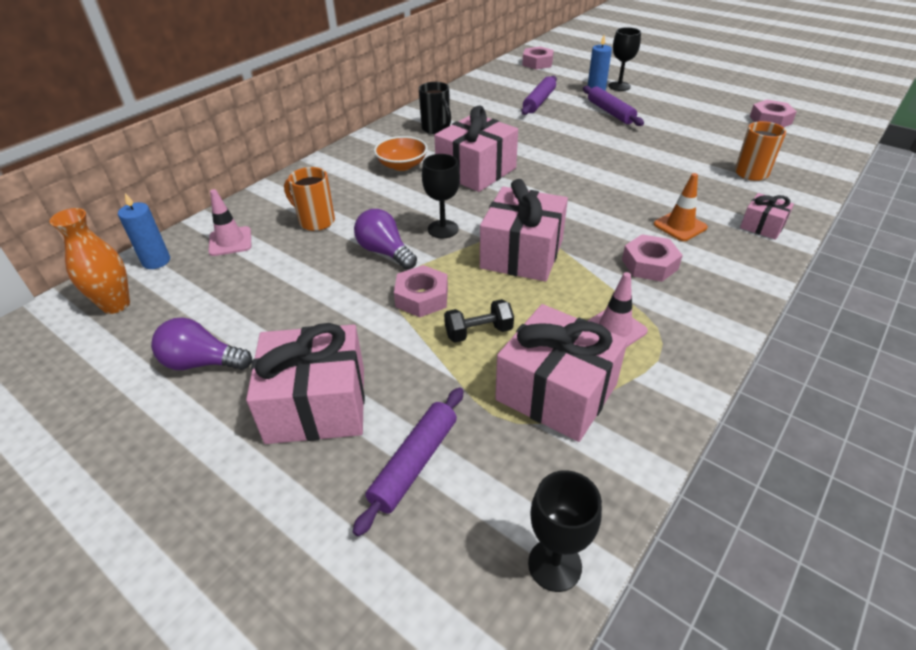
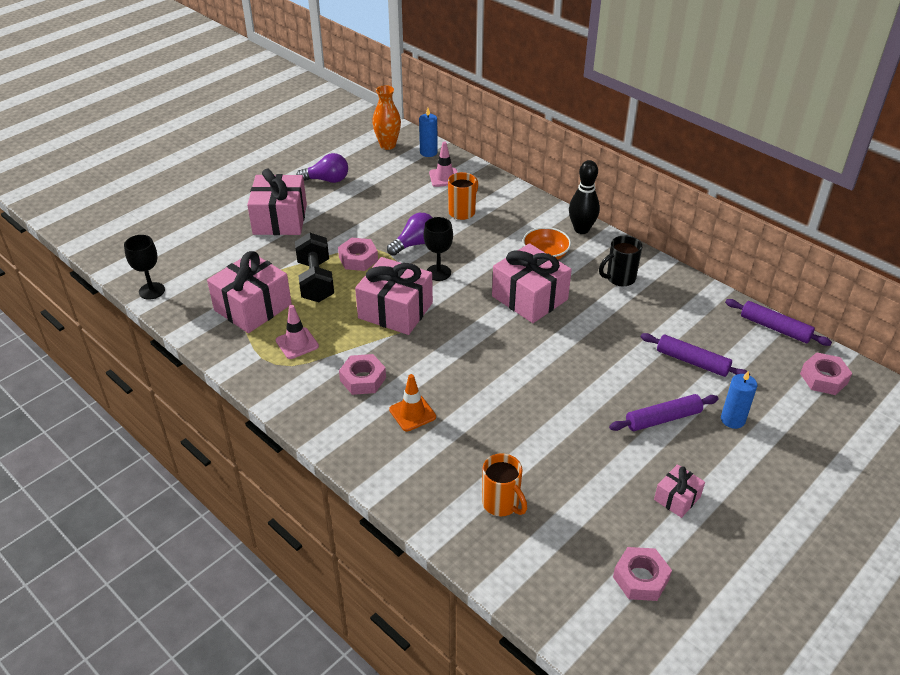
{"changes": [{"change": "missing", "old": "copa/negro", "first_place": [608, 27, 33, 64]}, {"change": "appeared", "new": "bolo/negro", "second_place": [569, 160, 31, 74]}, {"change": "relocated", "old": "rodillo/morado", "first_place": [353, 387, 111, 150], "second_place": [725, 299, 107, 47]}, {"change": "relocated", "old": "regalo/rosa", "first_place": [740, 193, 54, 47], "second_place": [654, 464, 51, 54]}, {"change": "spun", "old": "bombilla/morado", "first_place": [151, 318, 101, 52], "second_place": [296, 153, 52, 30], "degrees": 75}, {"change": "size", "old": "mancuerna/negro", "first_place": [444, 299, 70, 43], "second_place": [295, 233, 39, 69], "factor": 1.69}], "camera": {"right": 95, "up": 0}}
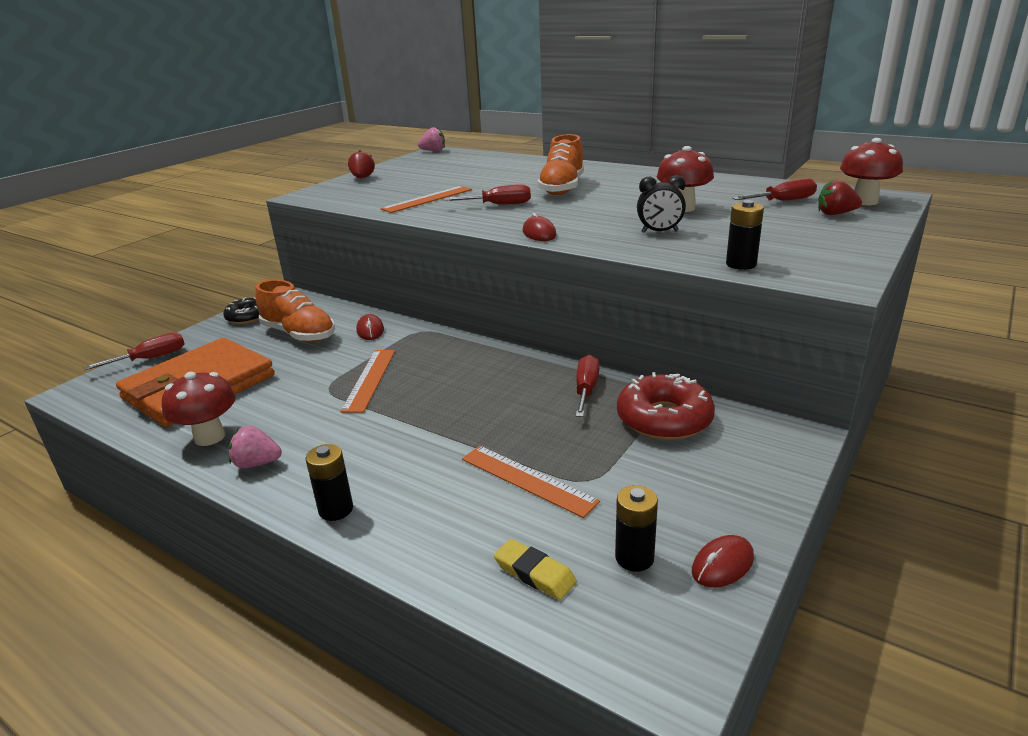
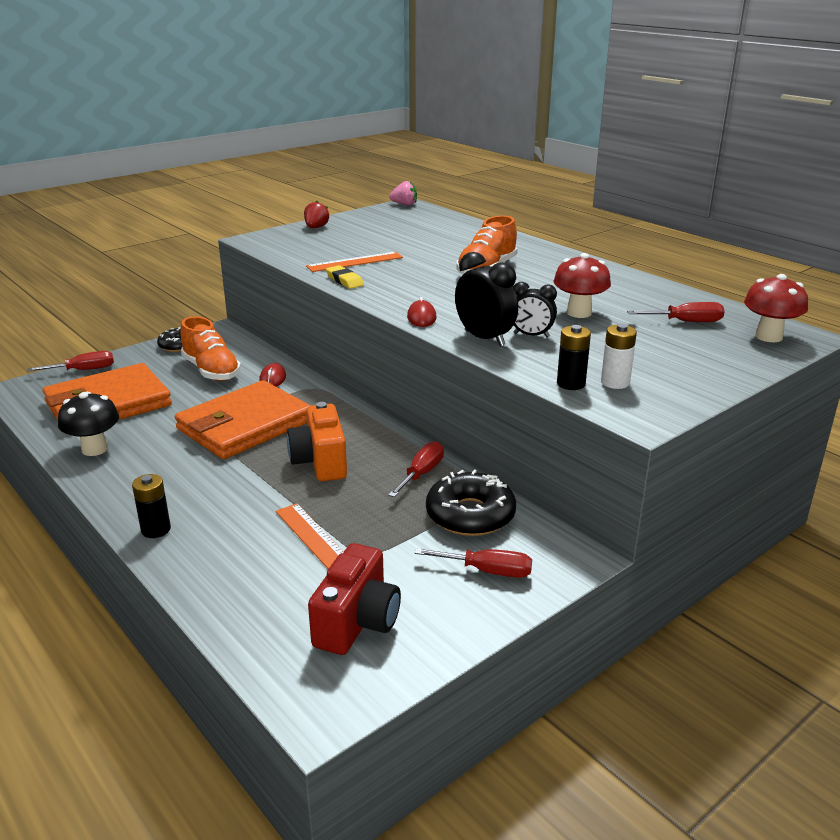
{"changes": [{"change": "missing", "old": "fresa/rosa", "first_place": [229, 425, 53, 43]}, {"change": "missing", "old": "ratón/rojo", "first_place": [692, 535, 62, 53]}, {"change": "missing", "old": "fresa/rojo", "first_place": [818, 179, 44, 36]}, {"change": "appeared", "new": "cámara/naranja", "second_place": [287, 402, 60, 79]}, {"change": "appeared", "new": "despertador/negro", "second_place": [455, 252, 63, 95]}, {"change": "appeared", "new": "pila/blanco", "second_place": [601, 324, 36, 65]}, {"change": "relocated", "old": "destornillador/rojo", "first_place": [444, 184, 87, 21], "second_place": [414, 548, 118, 30]}, {"change": "relocated", "old": "goma de borrar/amarillo", "first_place": [494, 539, 83, 61], "second_place": [326, 265, 38, 24]}, {"change": "exchanged", "old": "regla/naranja", "new": "cartera/naranja", "first_place": [340, 350, 55, 63], "second_place": [175, 380, 136, 79]}, {"change": "exchanged", "old": "pila/negro", "new": "cámara/rojo", "first_place": [615, 485, 43, 87], "second_place": [308, 543, 93, 112]}, {"change": "colour", "old": "seta/rojo", "new": "seta/negro", "first_place": [162, 372, 74, 74], "second_place": [58, 392, 61, 64]}, {"change": "colour", "old": "rosquilla/rojo", "new": "rosquilla/negro", "first_place": [617, 372, 98, 68], "second_place": [426, 470, 90, 66]}], "camera": {"right": 15, "up": 0}}
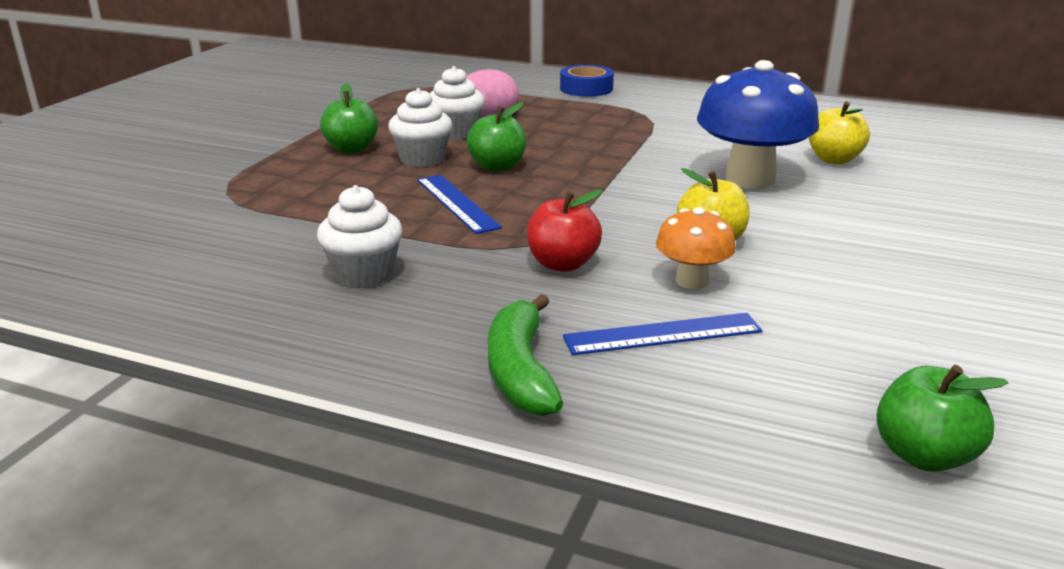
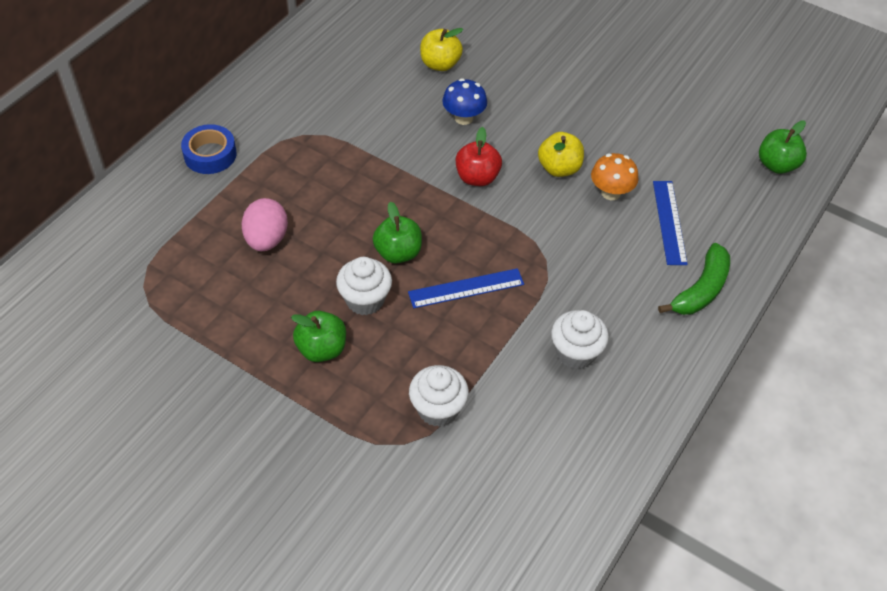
{"changes": [{"change": "relocated", "old": "magdalena/blanco", "first_place": [430, 66, 55, 74], "second_place": [409, 365, 60, 62]}, {"change": "relocated", "old": "manzana/rojo", "first_place": [527, 190, 76, 82], "second_place": [456, 127, 46, 59]}, {"change": "spun", "old": "plátano/verde", "first_place": [488, 294, 75, 122], "second_place": [658, 243, 72, 72], "degrees": -60}, {"change": "size", "old": "seta/azul", "first_place": [697, 60, 122, 129], "second_place": [442, 78, 45, 47], "factor": 0.53}], "camera": {"right": -80, "up": 25}}
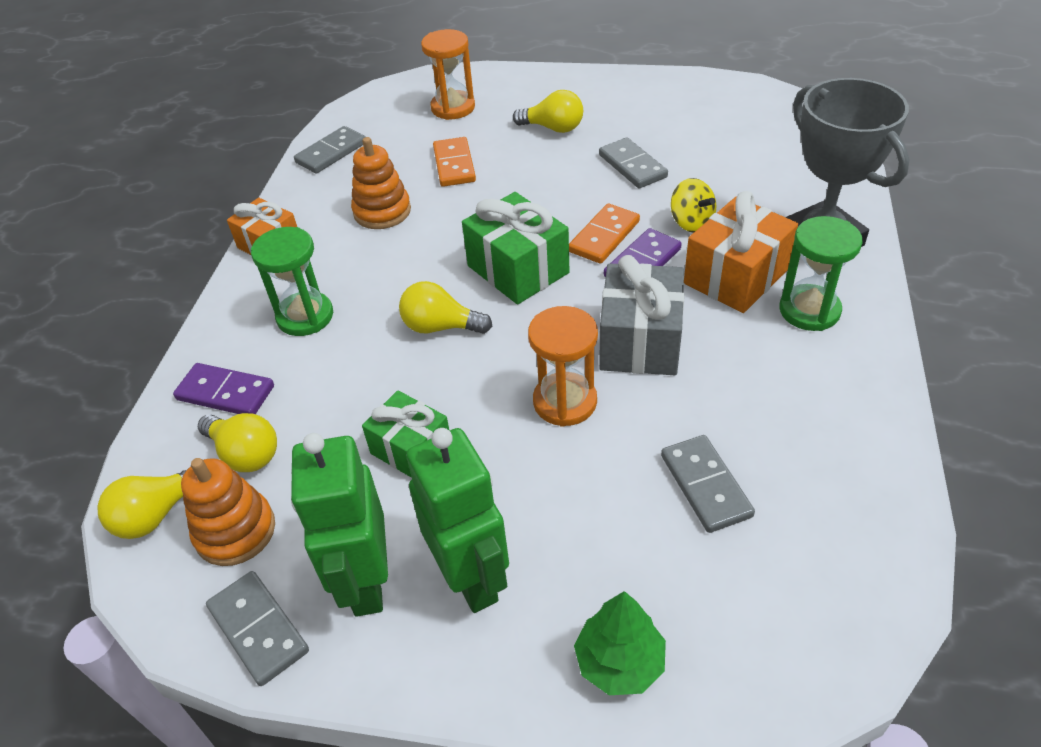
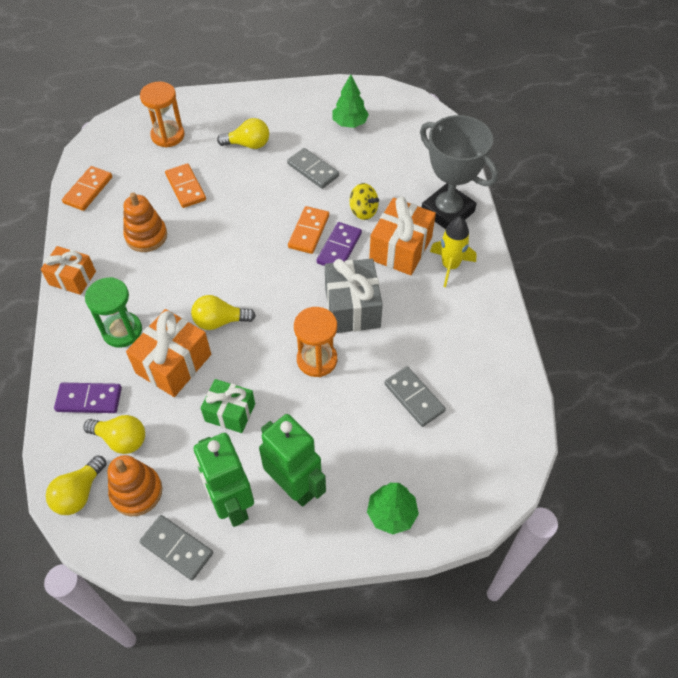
{"changes": [{"change": "missing", "old": "regalo/verde", "first_place": [462, 192, 108, 112]}, {"change": "appeared", "new": "regalo/naranja", "second_place": [126, 309, 85, 88]}, {"change": "appeared", "new": "árbol/verde", "second_place": [332, 74, 37, 54]}, {"change": "exchanged", "old": "reloj de arena/verde", "new": "cohete/amarillo", "first_place": [779, 216, 84, 115], "second_place": [430, 217, 46, 70]}, {"change": "colour", "old": "ficha de dominó/gris", "new": "ficha de dominó/naranja", "first_place": [294, 126, 71, 48], "second_place": [62, 166, 50, 45]}], "camera": {"right": -20, "up": 10}}
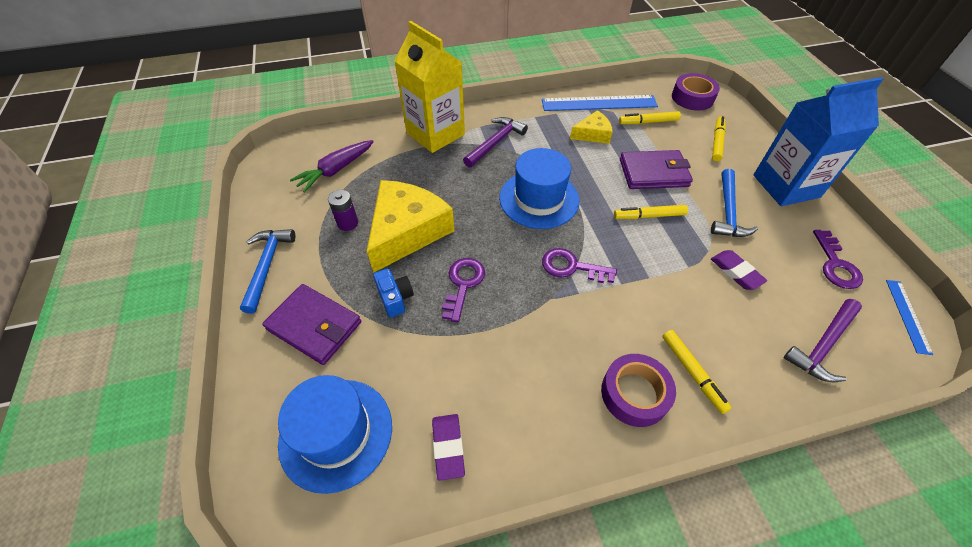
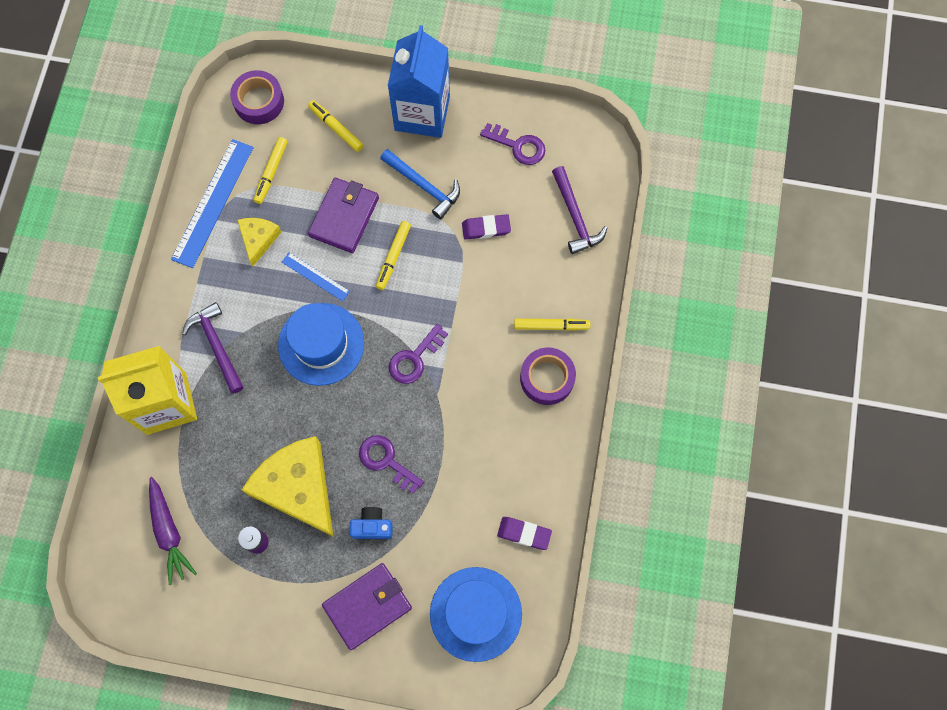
{"changes": [{"change": "missing", "old": "martillo/azul", "first_place": [240, 229, 55, 85]}, {"change": "relocated", "old": "regla/azul", "first_place": [886, 280, 47, 75], "second_place": [282, 253, 68, 48]}], "camera": {"right": -65, "up": 20}}
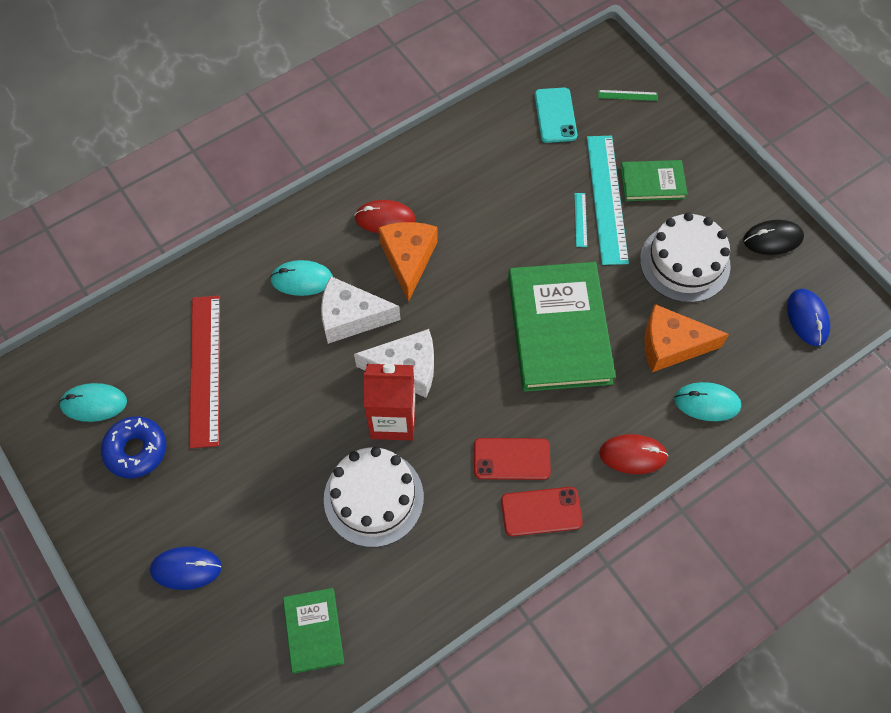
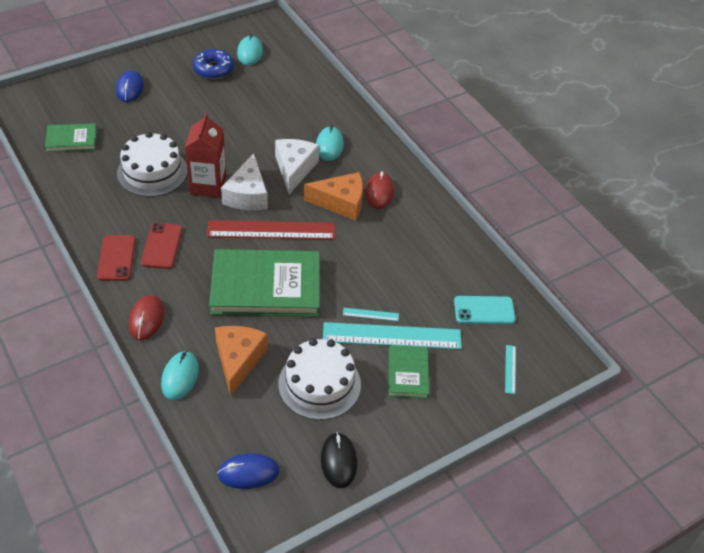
{"changes": [{"change": "relocated", "old": "regla/rojo", "first_place": [189, 296, 31, 153], "second_place": [207, 220, 128, 19]}, {"change": "colour", "old": "regla/verde", "new": "regla/turquesa", "first_place": [598, 90, 60, 11], "second_place": [505, 345, 11, 49]}], "camera": {"right": 90, "up": -15}}
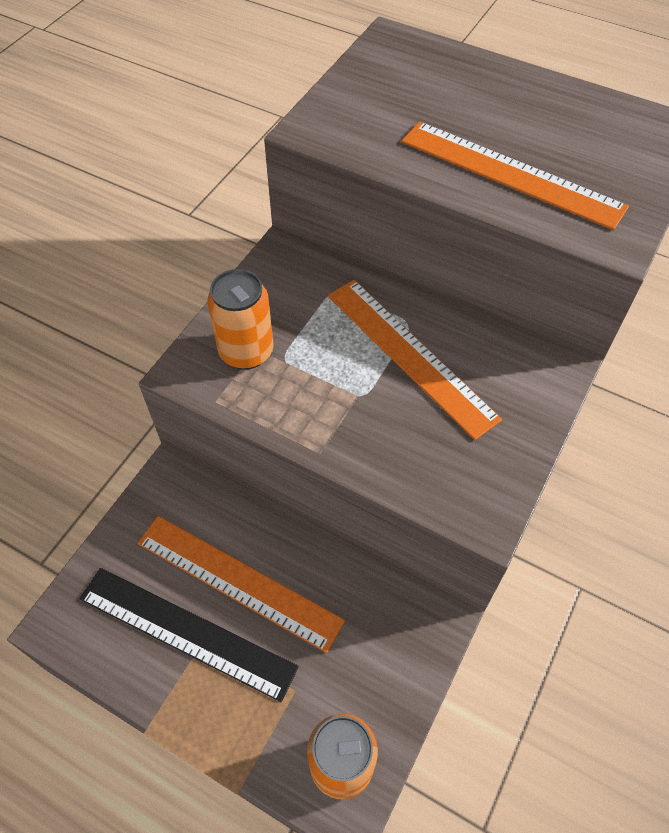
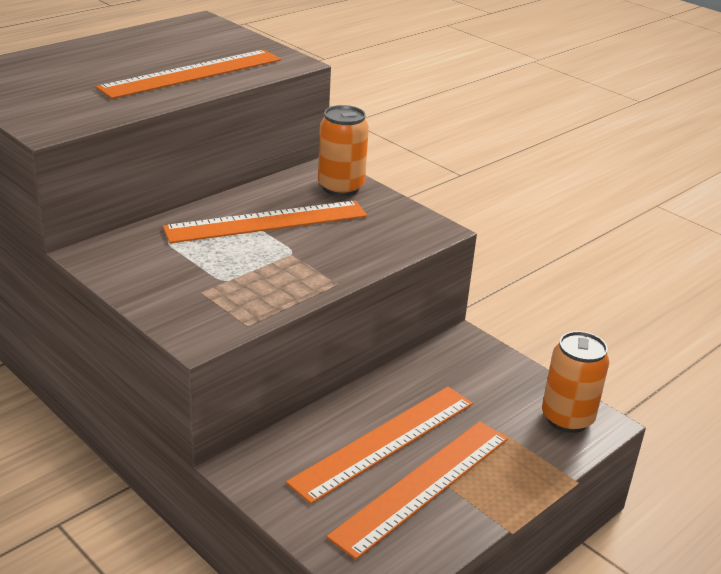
{"changes": [{"change": "relocated", "old": "lata/naranja", "first_place": [207, 269, 67, 101], "second_place": [318, 105, 51, 91]}, {"change": "colour", "old": "regla/negro", "new": "regla/naranja", "first_place": [80, 568, 219, 134], "second_place": [326, 421, 182, 139]}], "camera": {"right": -75, "up": -25}}
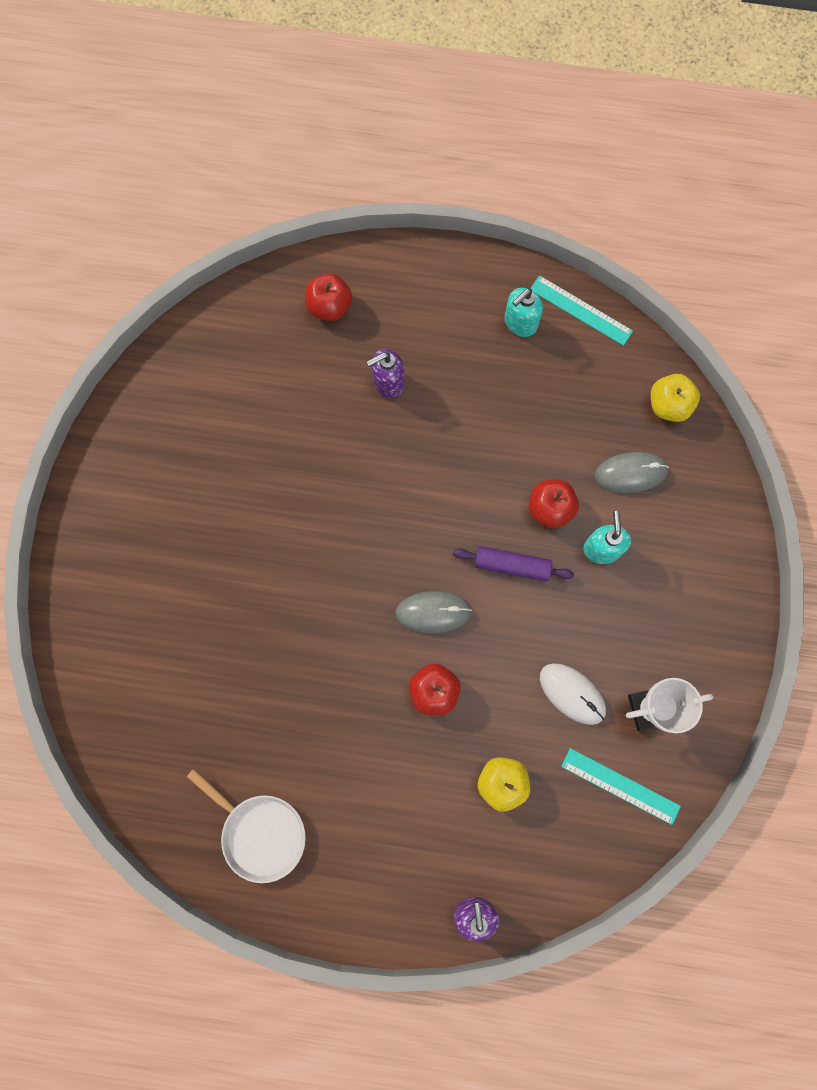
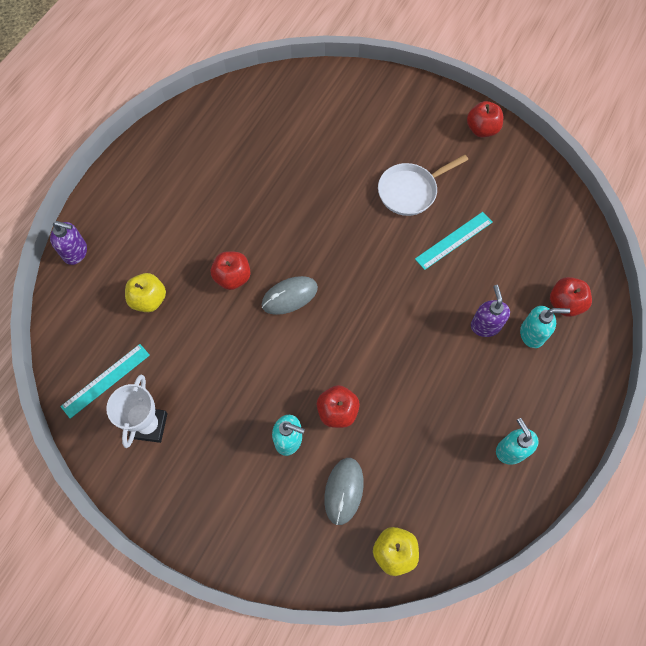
{"changes": [{"change": "missing", "old": "rodillo/morado", "first_place": [453, 546, 121, 35]}, {"change": "missing", "old": "ratón/blanco", "first_place": [540, 663, 66, 62]}, {"change": "appeared", "new": "manzana/rojo", "second_place": [467, 101, 36, 36]}, {"change": "appeared", "new": "dispensador de jabón/turquesa", "second_place": [520, 306, 50, 42]}, {"change": "relocated", "old": "sartén/blanco", "first_place": [187, 769, 119, 114], "second_place": [378, 155, 90, 61]}, {"change": "relocated", "old": "regla/turquesa", "first_place": [530, 275, 103, 71], "second_place": [415, 212, 78, 58]}, {"change": "spun", "old": "ratón/gris", "first_place": [395, 591, 77, 42], "second_place": [261, 276, 57, 39], "degrees": 45}], "camera": {"right": 110, "up": -10}}
